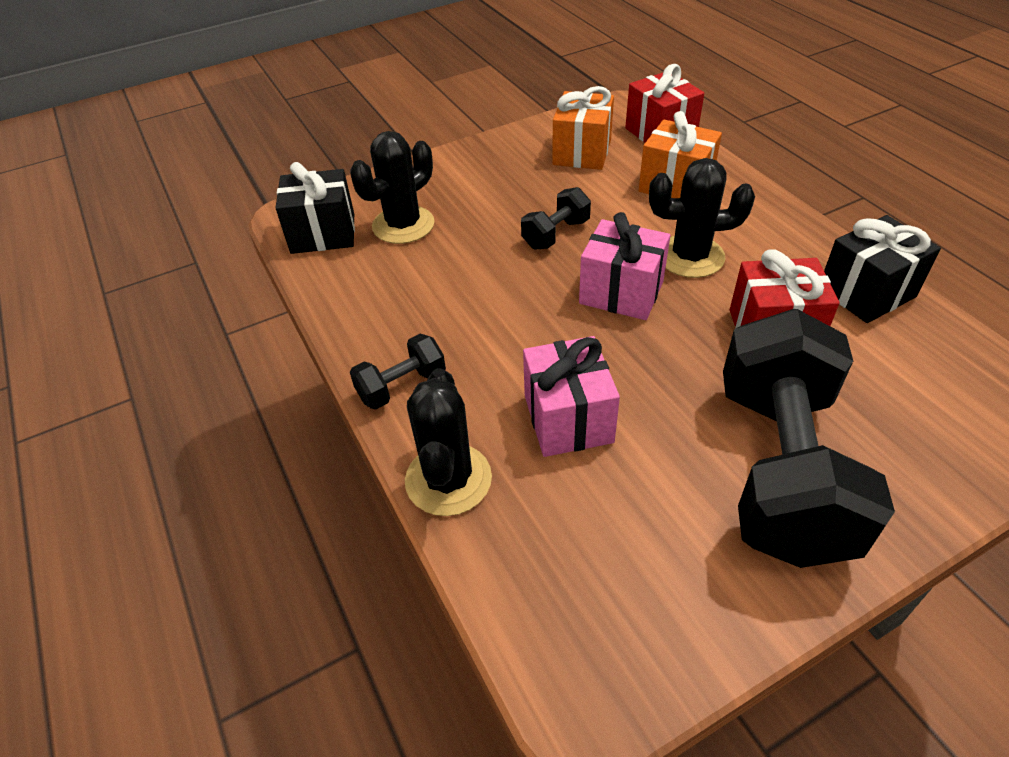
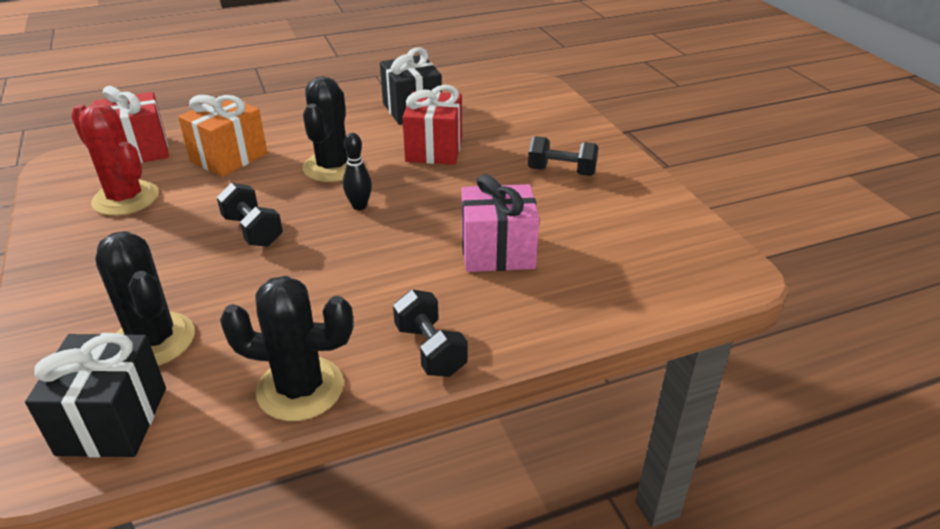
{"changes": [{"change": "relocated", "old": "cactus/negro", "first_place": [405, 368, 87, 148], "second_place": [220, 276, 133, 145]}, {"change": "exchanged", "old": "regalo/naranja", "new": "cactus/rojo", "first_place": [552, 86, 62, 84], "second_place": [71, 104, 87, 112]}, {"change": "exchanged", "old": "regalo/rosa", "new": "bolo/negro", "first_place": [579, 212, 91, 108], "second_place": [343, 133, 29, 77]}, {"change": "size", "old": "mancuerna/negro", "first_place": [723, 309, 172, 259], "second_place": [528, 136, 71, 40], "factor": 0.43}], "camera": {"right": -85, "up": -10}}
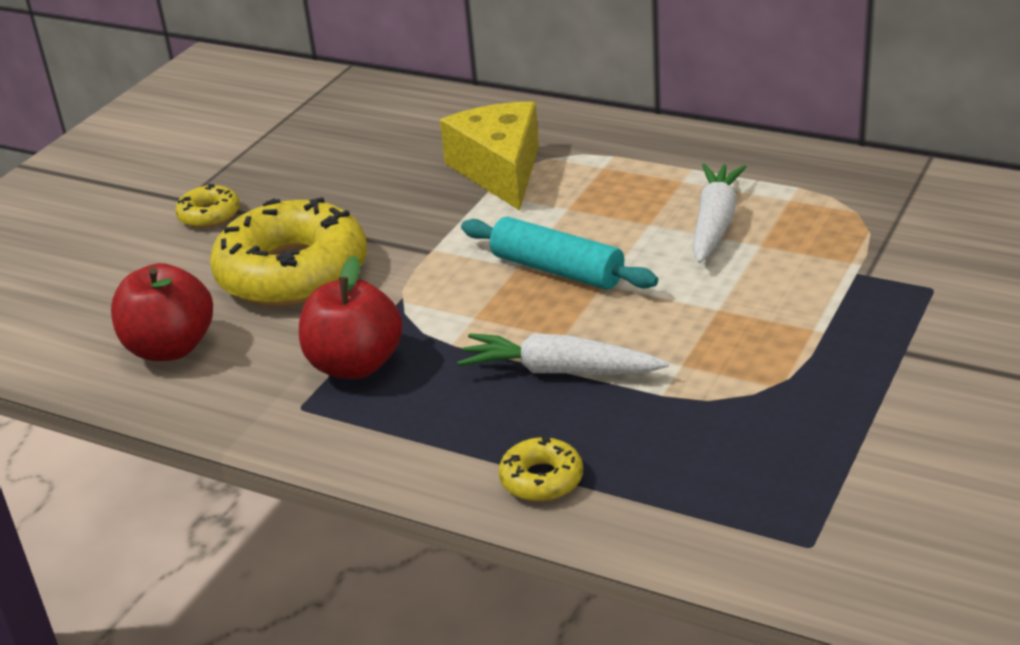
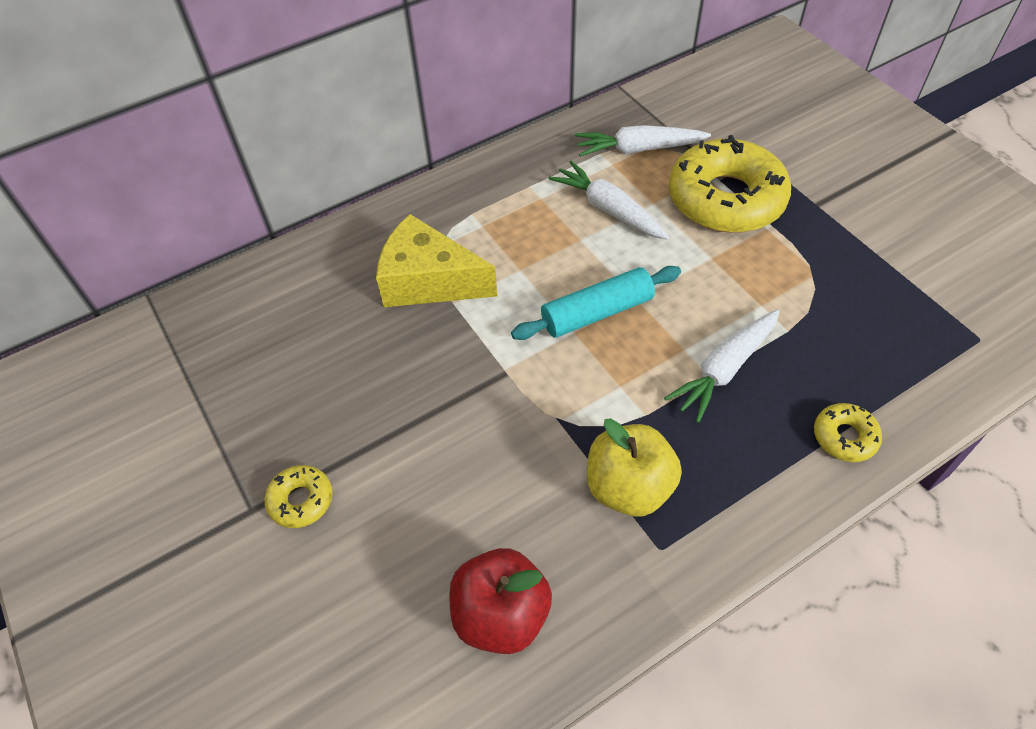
{"changes": [{"change": "appeared", "new": "zanahoria/blanco", "second_place": [575, 125, 136, 32]}, {"change": "relocated", "old": "rosquilla/amarillo", "first_place": [210, 197, 157, 110], "second_place": [669, 135, 122, 98]}, {"change": "colour", "old": "manzana/rojo", "new": "manzana/amarillo", "first_place": [299, 256, 104, 123], "second_place": [587, 418, 95, 98]}], "camera": {"right": -60, "up": 20}}
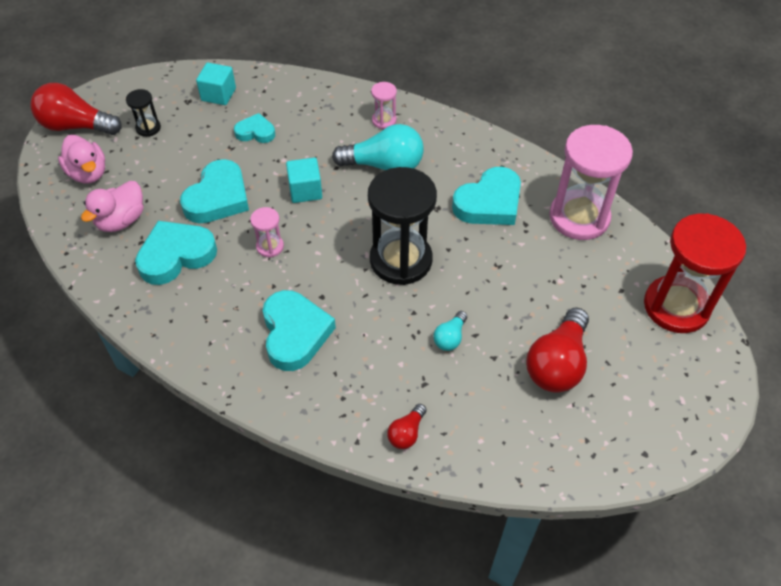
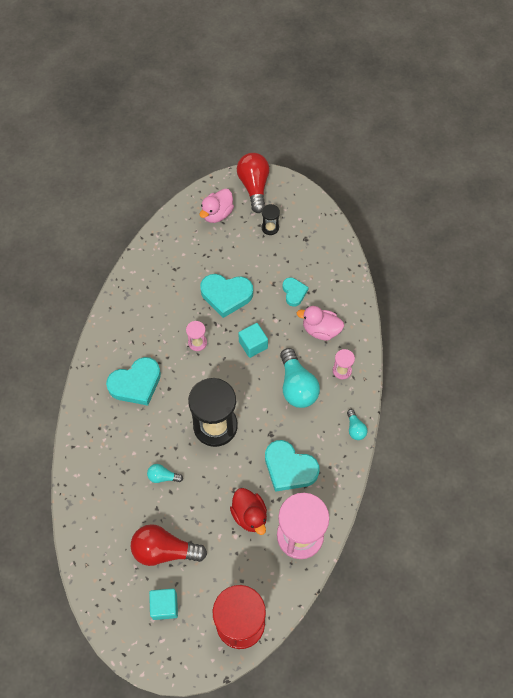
{"changes": [{"change": "missing", "old": "corazón/turquesa", "first_place": [135, 221, 82, 64]}, {"change": "missing", "old": "bombilla/rojo", "first_place": [387, 404, 40, 45]}, {"change": "appeared", "new": "pato/rojo", "second_place": [230, 488, 37, 47]}, {"change": "appeared", "new": "bombilla/turquesa", "second_place": [347, 409, 20, 31]}, {"change": "relocated", "old": "pato/rosa", "first_place": [81, 181, 62, 51], "second_place": [297, 306, 47, 34]}, {"change": "relocated", "old": "cubo/turquesa", "first_place": [196, 63, 40, 42], "second_place": [149, 589, 29, 31]}], "camera": {"right": 70, "up": 10}}
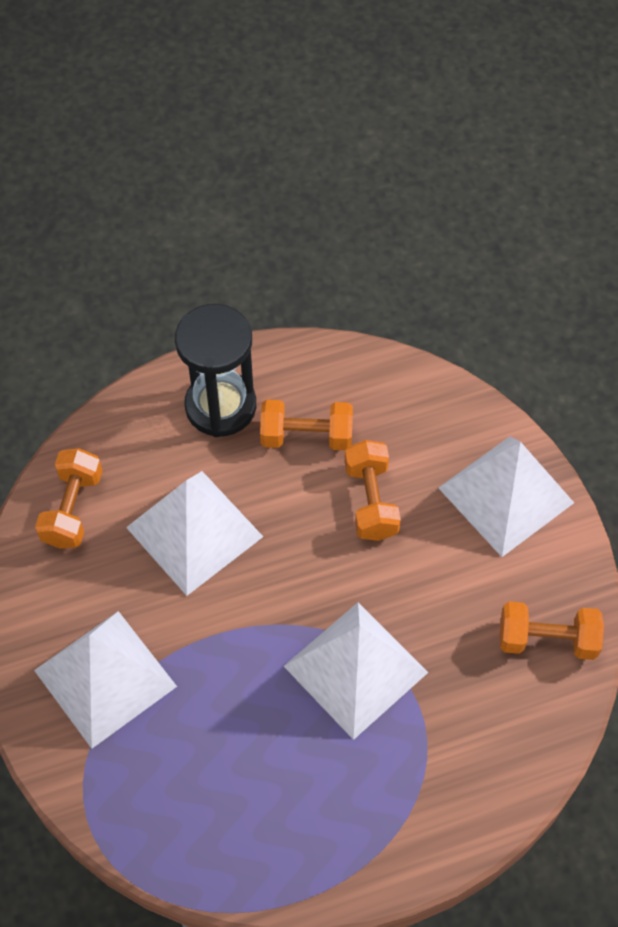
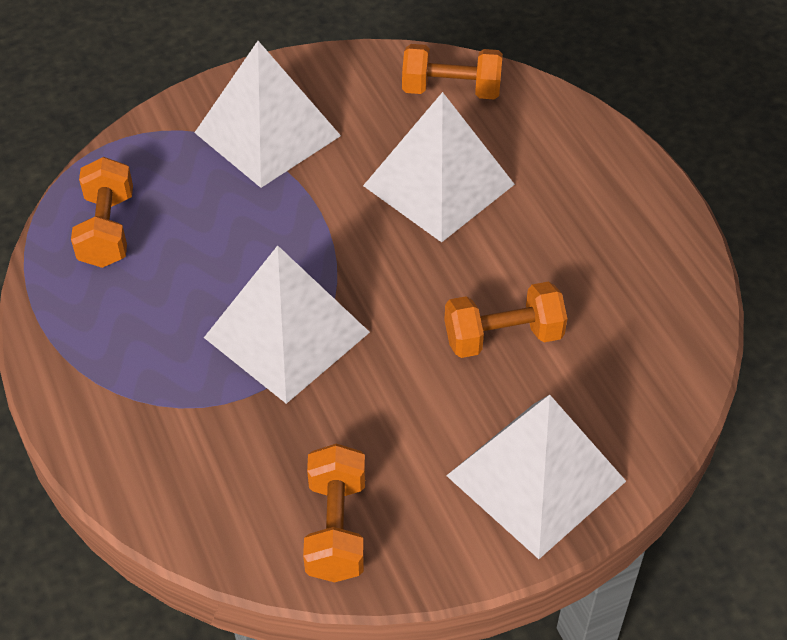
{"changes": [{"change": "missing", "old": "reloj de arena/negro", "first_place": [175, 304, 81, 133]}, {"change": "relocated", "old": "mancuerna/naranja", "first_place": [260, 399, 93, 51], "second_place": [71, 157, 62, 111]}], "camera": {"right": 85, "up": -10}}
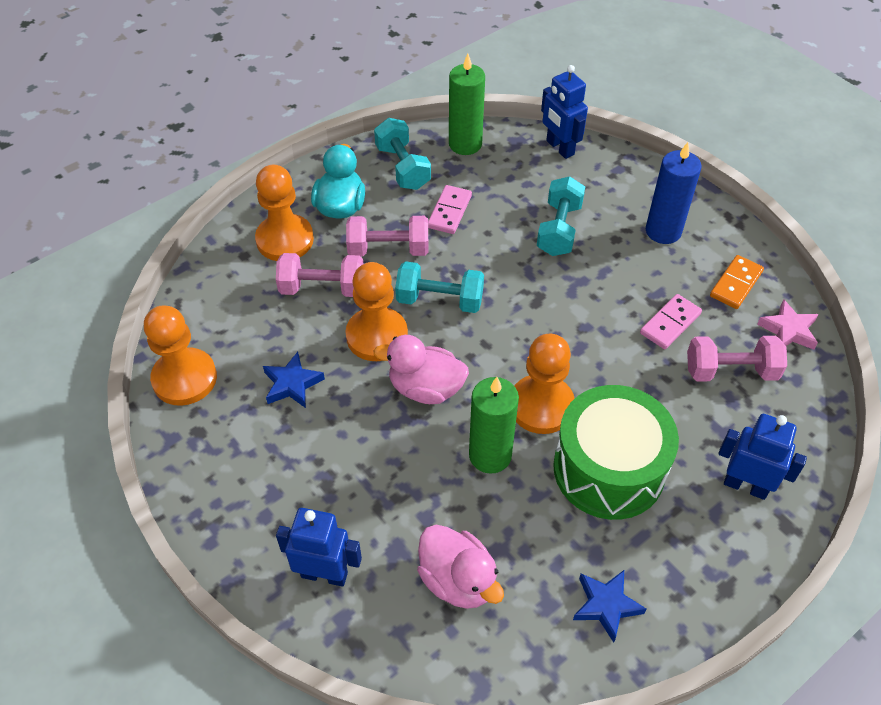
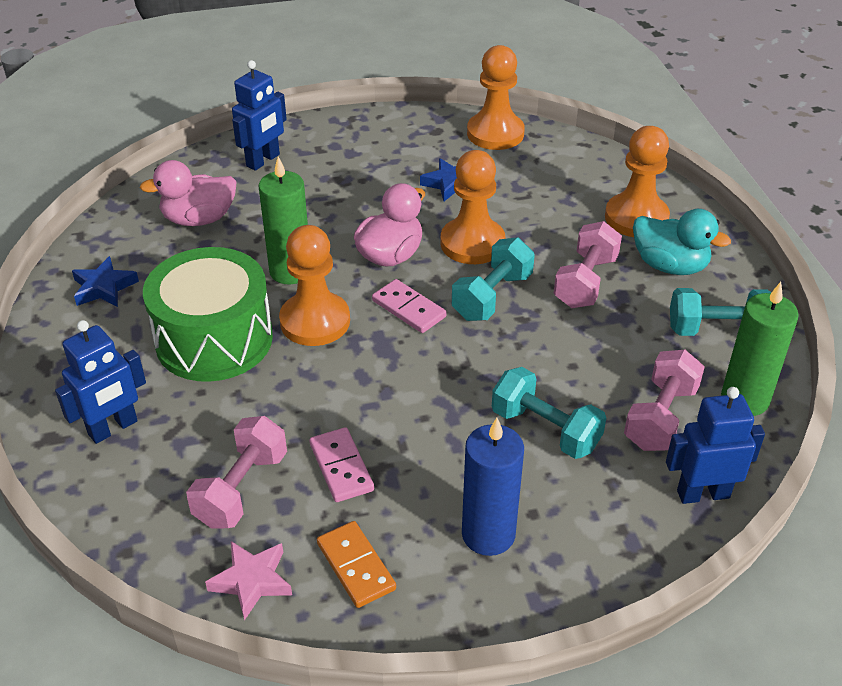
{"changes": [{"change": "relocated", "old": "mancuerna/rosa", "first_place": [276, 253, 87, 44], "second_place": [624, 350, 81, 101]}, {"change": "relocated", "old": "ficha de dominó/rosa", "first_place": [428, 185, 44, 49], "second_place": [372, 279, 74, 54]}], "camera": {"right": 115, "up": -10}}
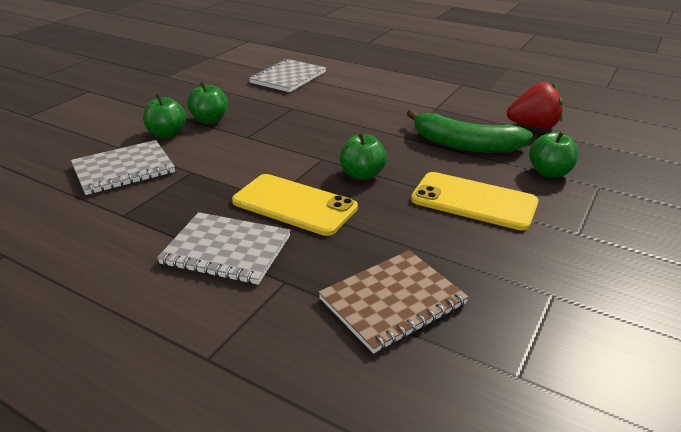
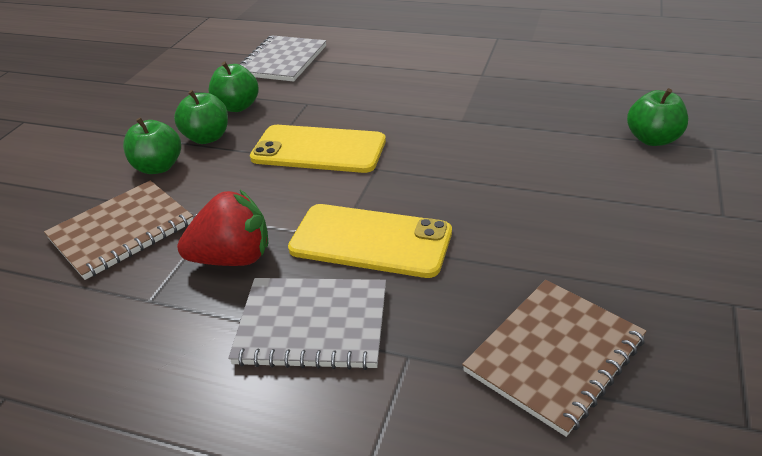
{"changes": [{"change": "missing", "old": "plátano/verde", "first_place": [407, 109, 126, 44]}, {"change": "relocated", "old": "manzana/verde", "first_place": [340, 132, 47, 48], "second_place": [209, 61, 50, 51]}, {"change": "relocated", "old": "móvil/amarillo", "first_place": [411, 172, 128, 58], "second_place": [250, 125, 136, 48]}, {"change": "relocated", "old": "fresa/rojo", "first_place": [507, 82, 57, 47], "second_place": [177, 190, 91, 76]}, {"change": "colour", "old": "cuaderno/gris", "new": "cuaderno/marrón", "first_place": [71, 140, 104, 55], "second_place": [44, 180, 149, 100]}], "camera": {"right": -10, "up": 5}}
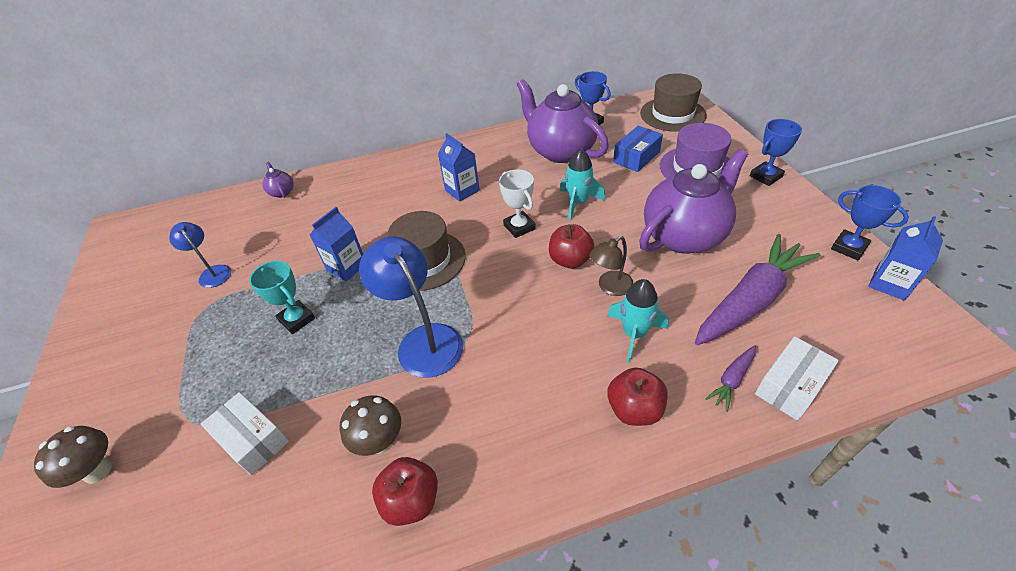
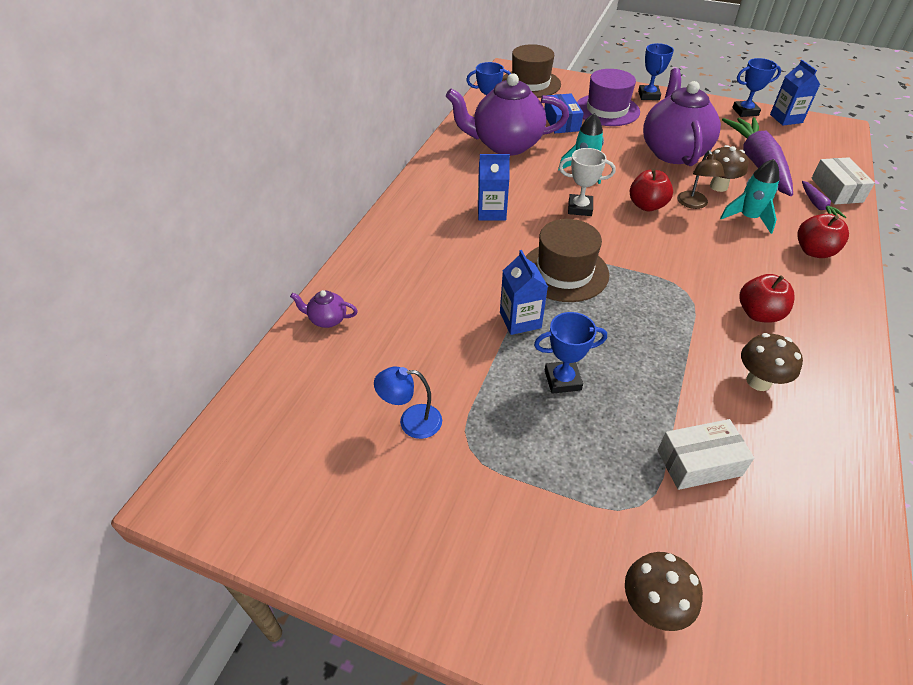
{"changes": [{"change": "missing", "old": "lámpara/azul", "first_place": [359, 236, 104, 142]}, {"change": "appeared", "new": "seta/marrón", "second_place": [710, 145, 38, 47]}, {"change": "relocated", "old": "manzana/rojo", "first_place": [372, 457, 66, 69], "second_place": [740, 274, 54, 49]}, {"change": "colour", "old": "trofeo/turquesa", "new": "trofeo/azul", "first_place": [249, 261, 66, 73], "second_place": [534, 312, 73, 82]}], "camera": {"right": -55, "up": 0}}
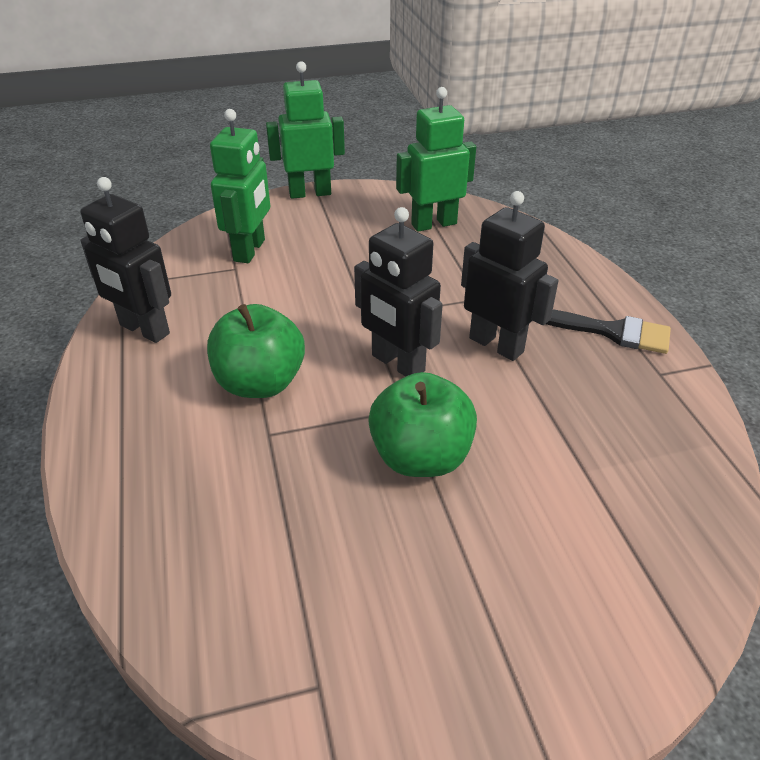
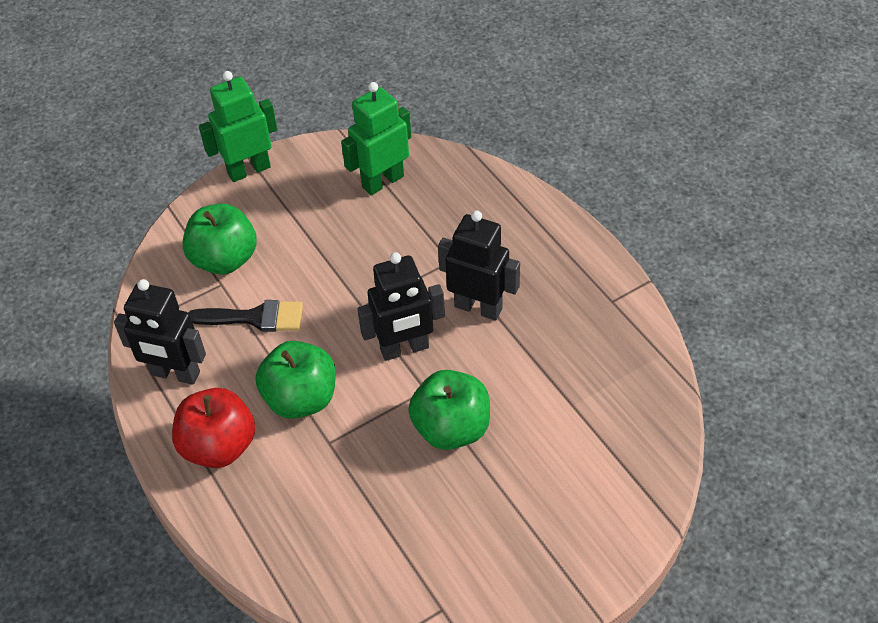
{"changes": [{"change": "appeared", "new": "manzana/rojo", "second_place": [172, 388, 83, 80]}, {"change": "relocated", "old": "pincel/negro", "first_place": [546, 310, 125, 44], "second_place": [188, 300, 115, 32]}, {"change": "exchanged", "old": "robot/verde", "new": "manzana/verde", "first_place": [210, 109, 60, 154], "second_place": [182, 203, 75, 72]}, {"change": "spun", "old": "robot/negro", "first_place": [354, 207, 89, 170], "second_place": [357, 252, 88, 109], "degrees": -45}], "camera": {"right": -15, "up": 10}}
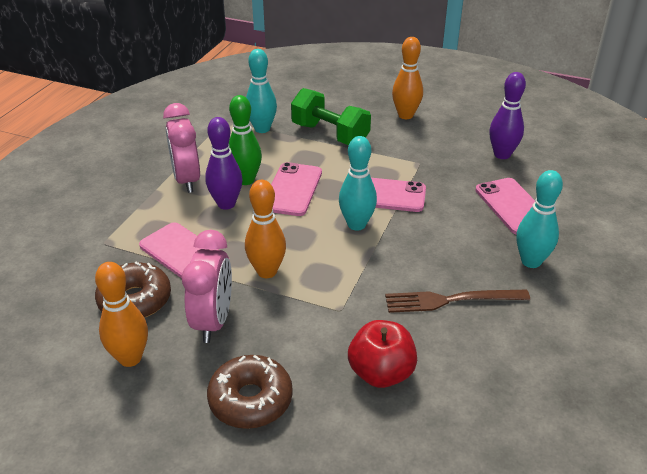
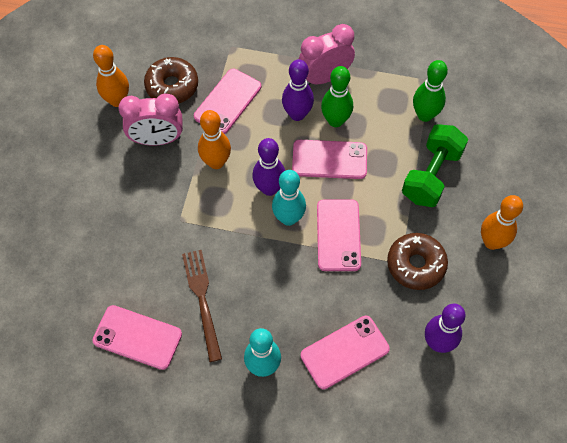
{"changes": [{"change": "missing", "old": "manzana/rojo", "first_place": [348, 320, 69, 68]}, {"change": "appeared", "new": "móvil/rosa", "second_place": [93, 305, 89, 65]}, {"change": "appeared", "new": "bolo/morado", "second_place": [252, 138, 33, 58]}, {"change": "relocated", "old": "rosquilla/marrón", "first_place": [207, 355, 86, 74], "second_place": [387, 233, 61, 57]}, {"change": "colour", "old": "bolo/turquesa", "new": "bolo/verde", "first_place": [246, 49, 31, 84], "second_place": [413, 60, 35, 62]}], "camera": {"right": 80, "up": 25}}
